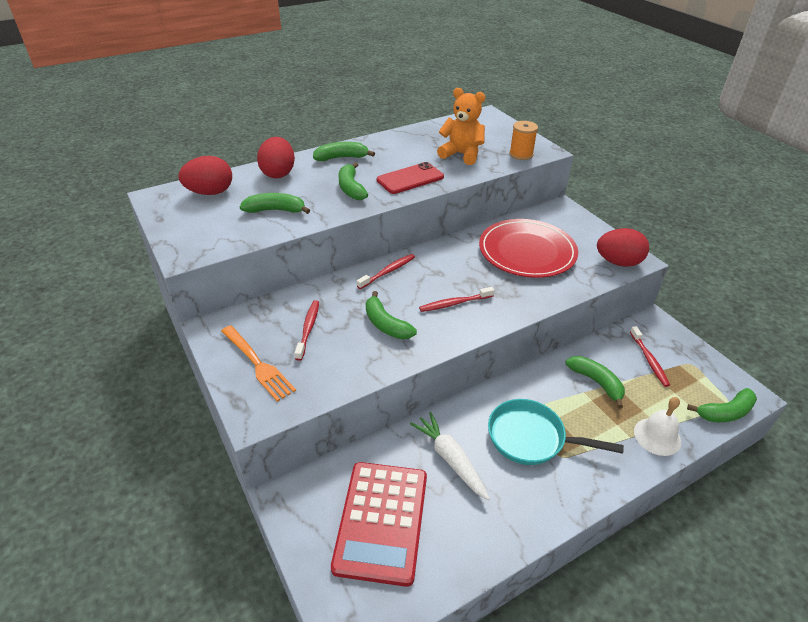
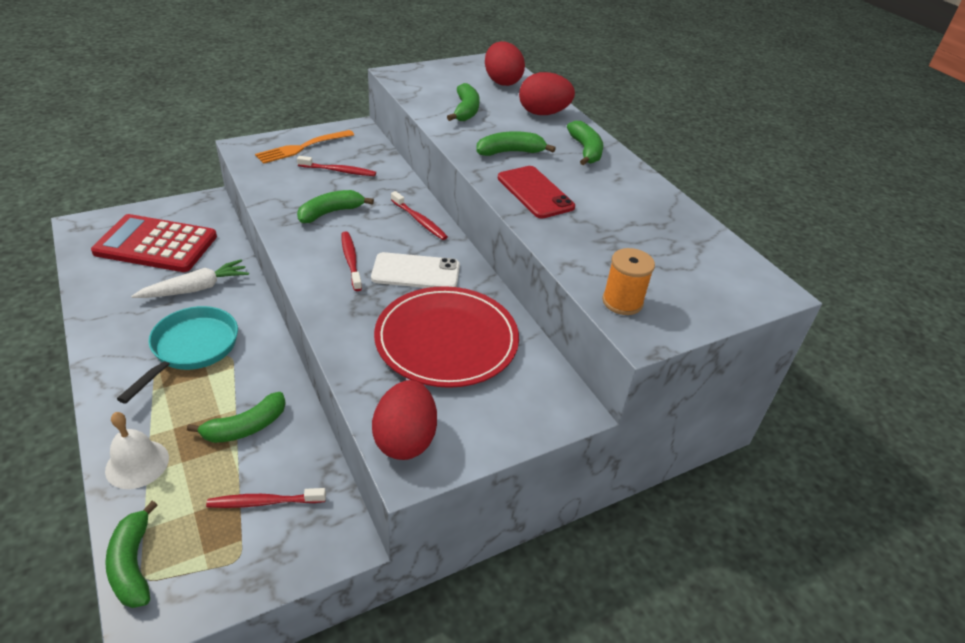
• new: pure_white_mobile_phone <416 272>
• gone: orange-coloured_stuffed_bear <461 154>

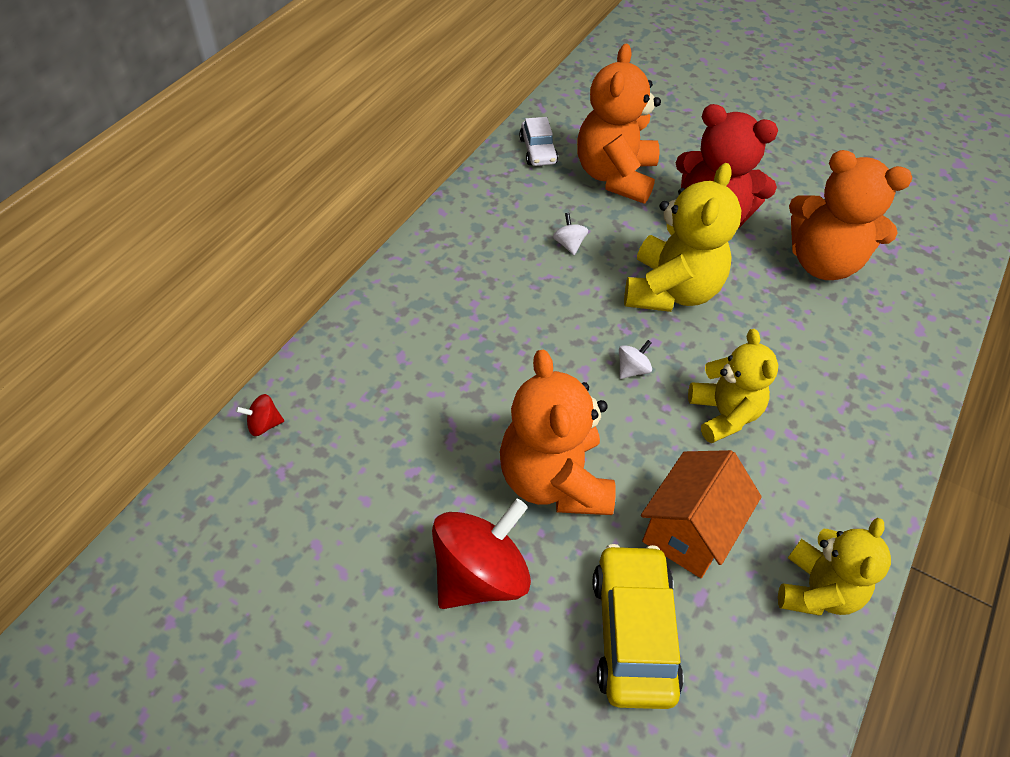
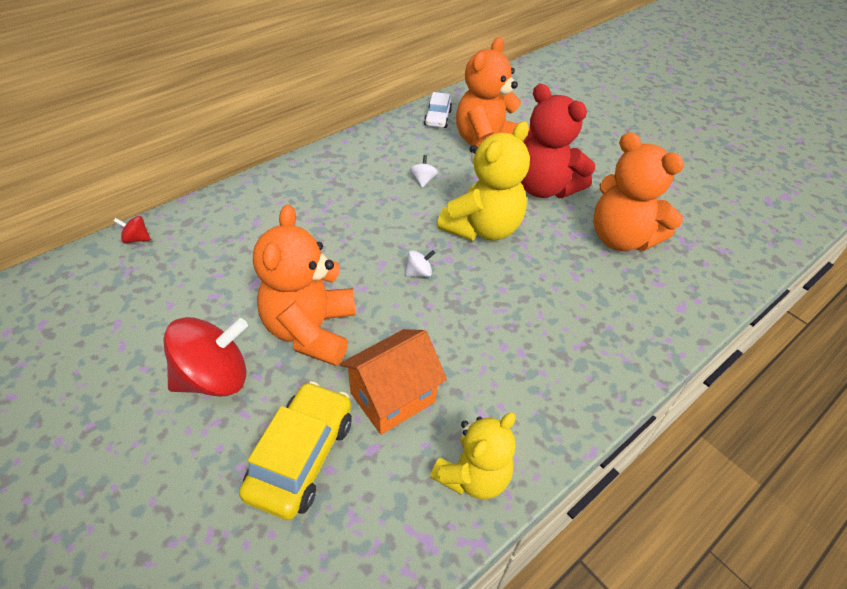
• gone: yellow_stuffed_bear <723 414>

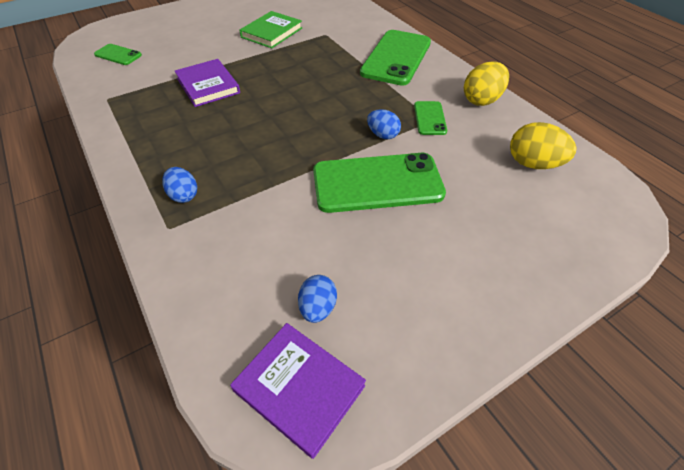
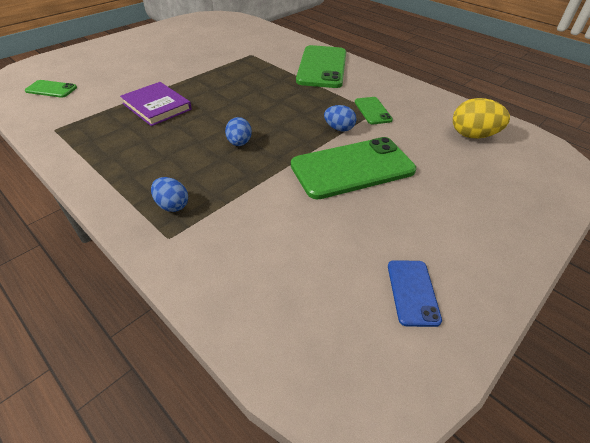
• shifted: blue_egg <318 308> to <239 143>
• new: blue_mobile_phone <412 292>
• gone: royal_purple_book <299 388>
• gone: emerald_book <271 33>
• gone: yellow_egg <481 100>

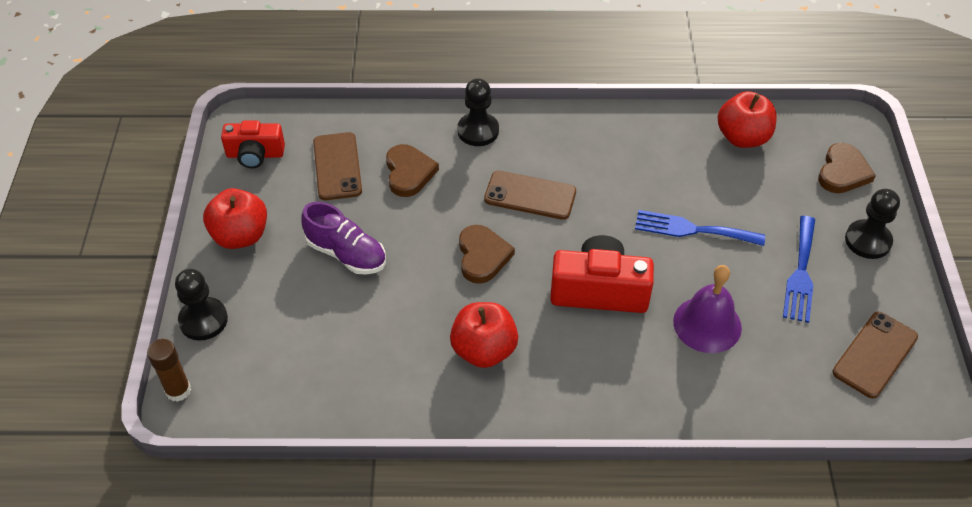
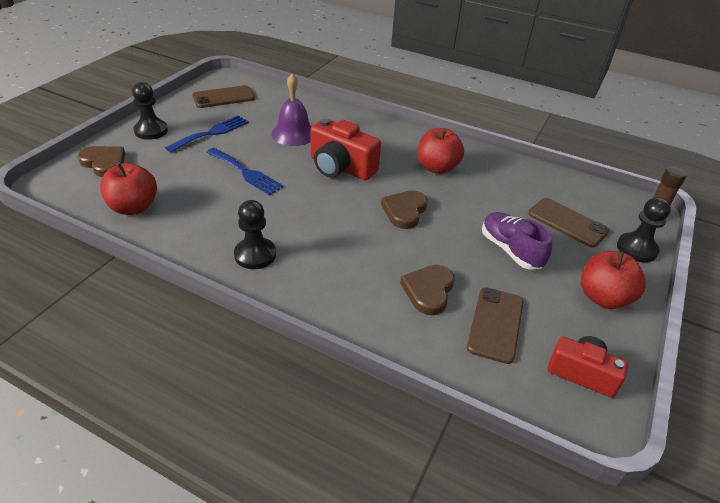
• rotated: brown_love_heart <843 172> = <104 163> 75 degrees clockwise
• shifted: ebony_chess_pawn <478 131> to <255 255>
• shifted: brown_mobile_phone <530 195> to <567 223>

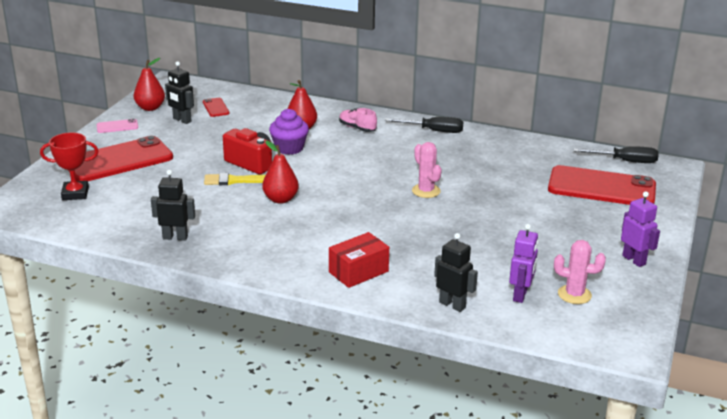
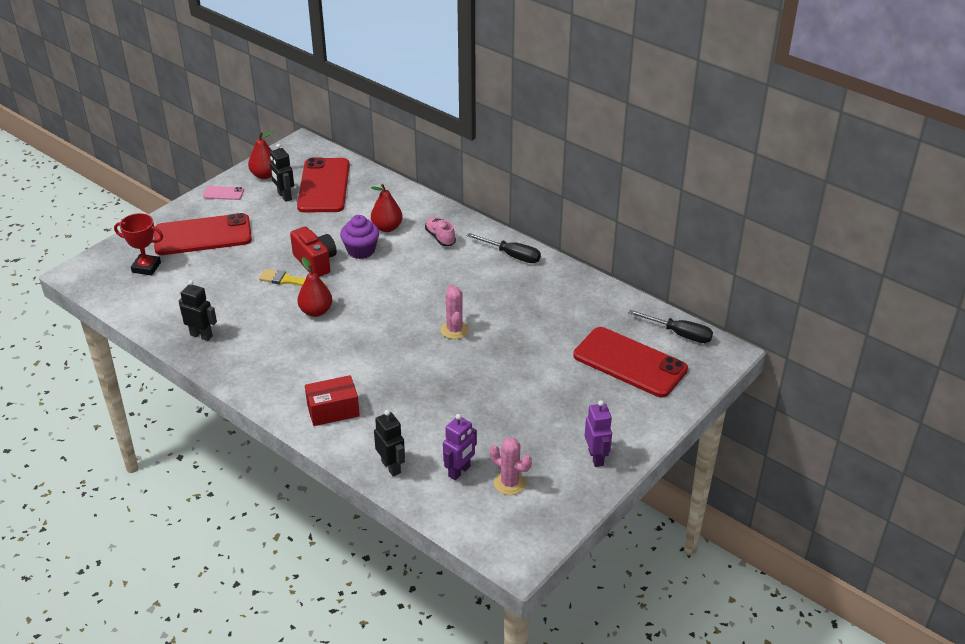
• scaled: red_mobile_phone <215 107> = <323 186> x2.35

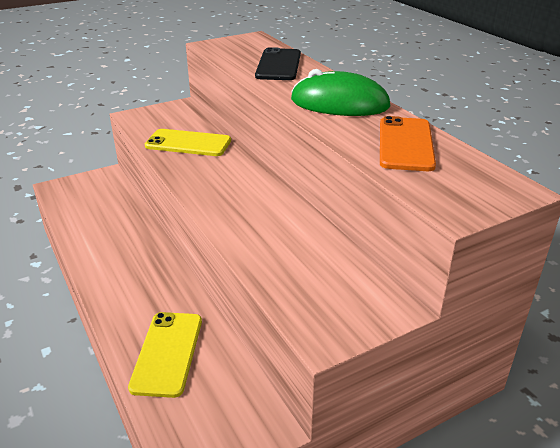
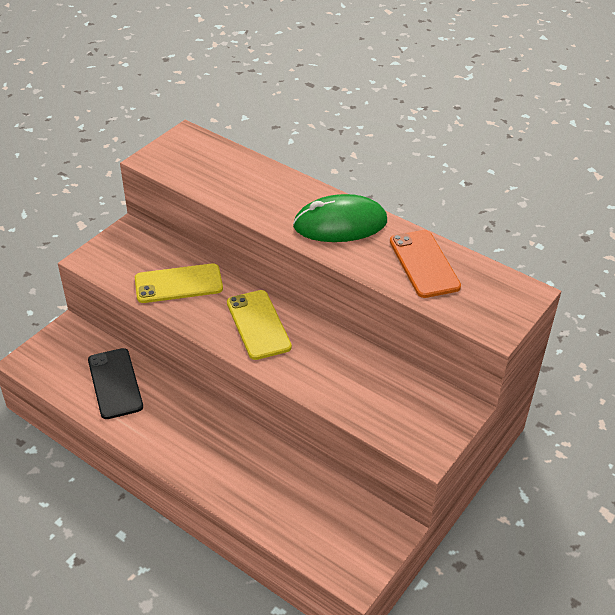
• shifted: ebony_mobile_phone <278 65> to <115 383>
• shifted: yellow_mobile_phone <167 353> to <258 325>

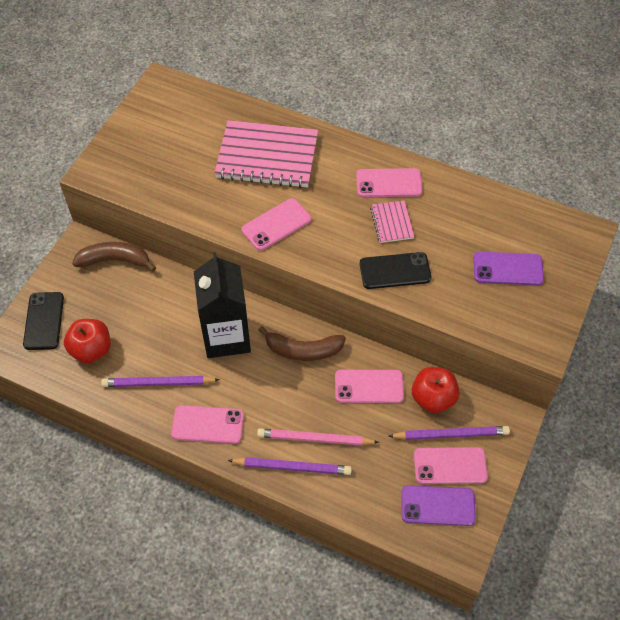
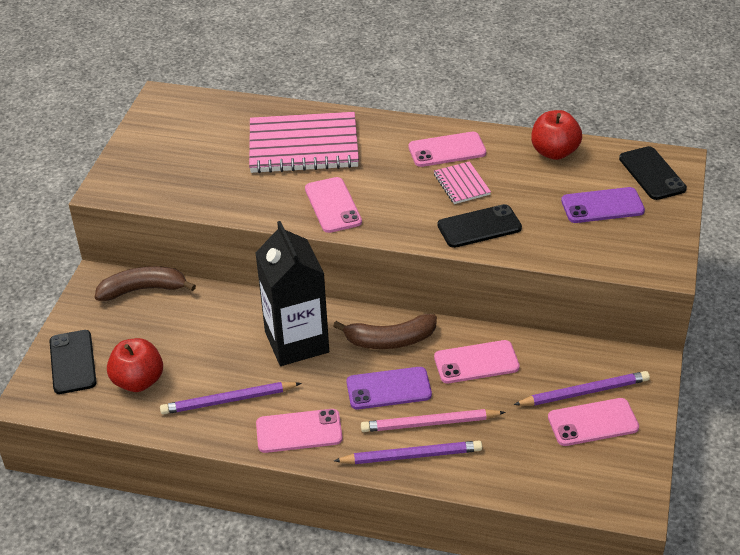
• rotated: rosy_mobile_phone <276 224> = <333 205> 60 degrees counterclockwise
• shifted: royal_purple_mobile_phone <438 505> to <388 388>
• shifted: red_toy_apple <433 398> to <554 152>
• new: ebony_mobile_phone <652 174>

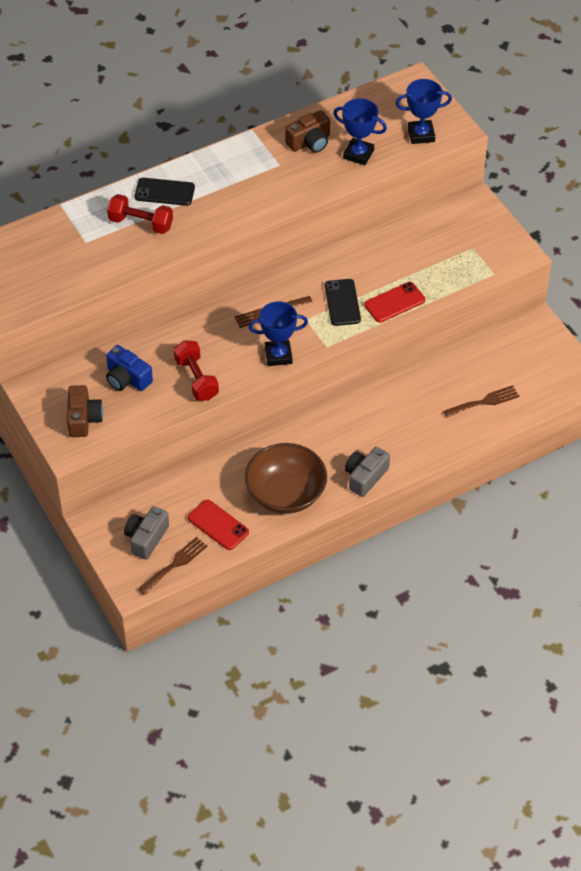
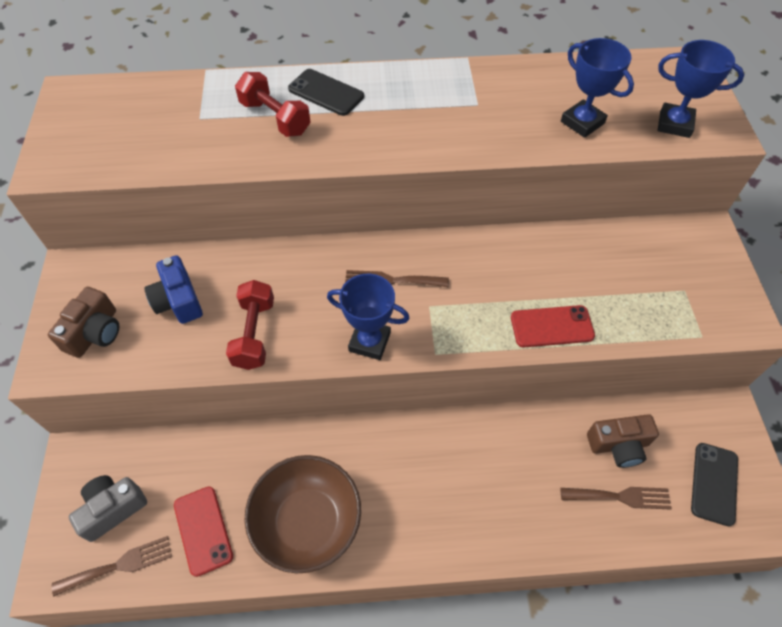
• shifted: brown_compact_camera <309 142> to <618 445>
• shifted: ebony_mobile_phone <342 302> to <714 483>
• gone: ash-grey_compact_camera <365 477>

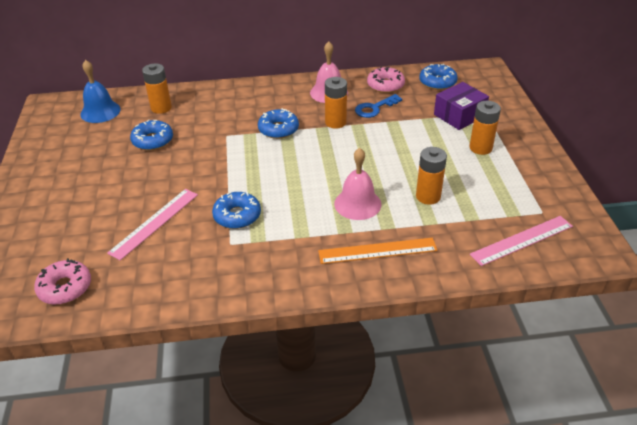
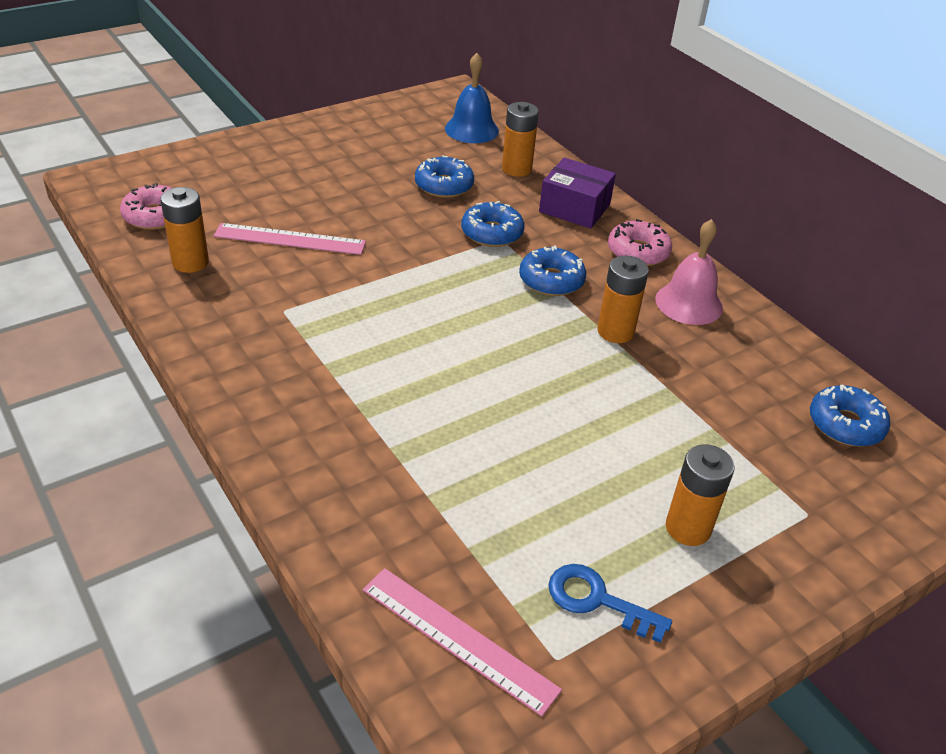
• shifted: orange-coloured_battery <428 196> to <190 262>
• shifted: blue_glazed_donut <237 216> to <492 233>
• shifted: royal_purple_package <459 115> to <574 208>
• shifted: blue_key <374 108> to <597 600>
• shifted: rosy_glazed_donut <385 85> to <638 252>
• gone: orange-coloured_straightedge <377 251>
• gone: rosy_bell <357 204>

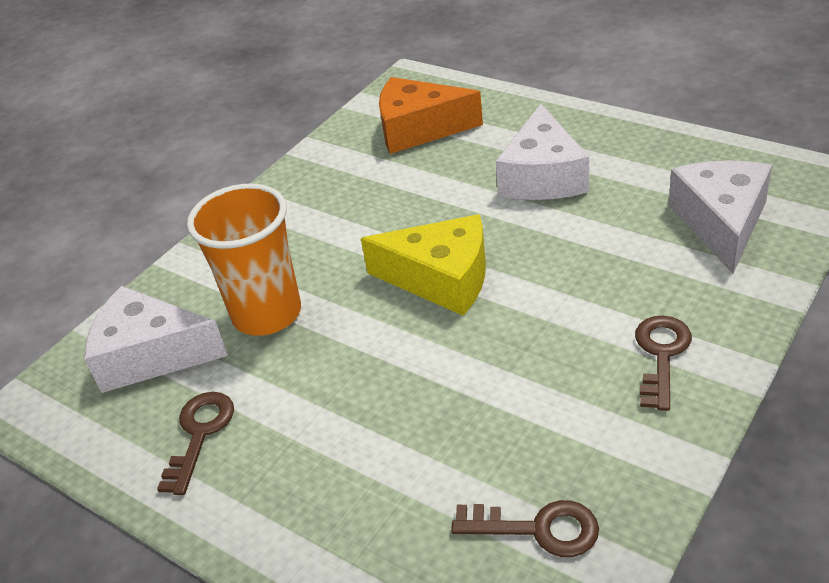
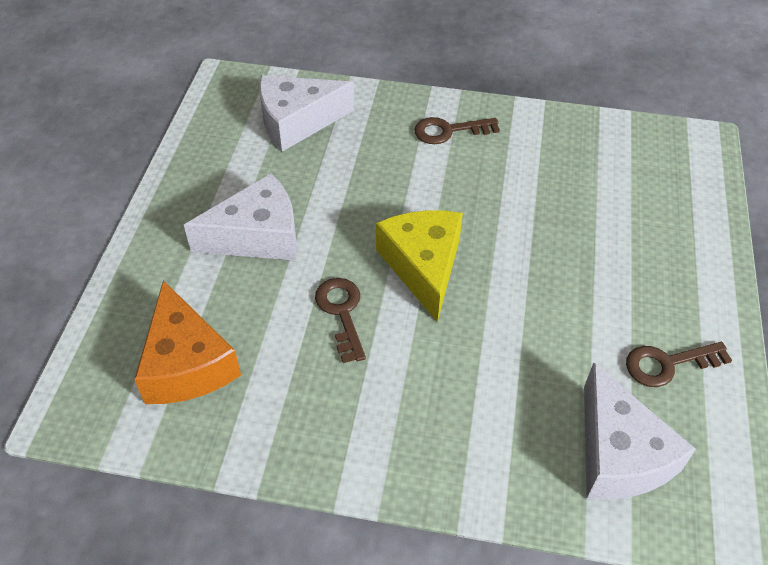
• shifted: brown_key <538 529> to <341 313>
• gone: orange-coloured_beaker <267 314>

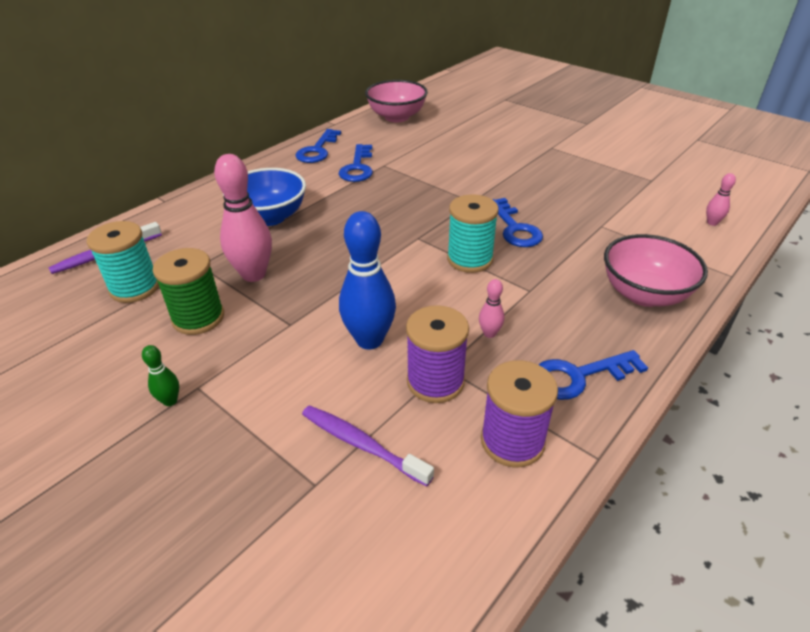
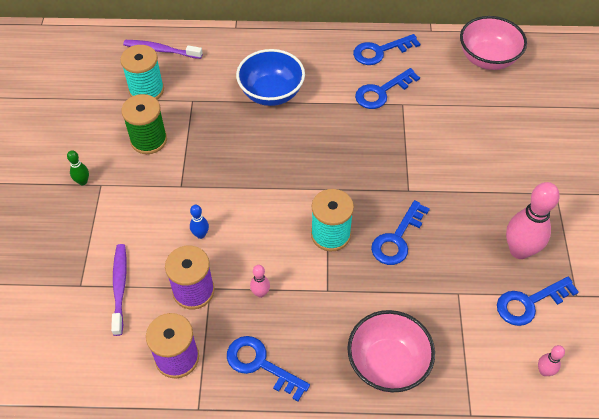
• scaled: blue_skittle <369 340> = <200 234> x0.46
• new: blue_key <529 303>
• shifted: rosy_skittle <253 274> to <519 250>

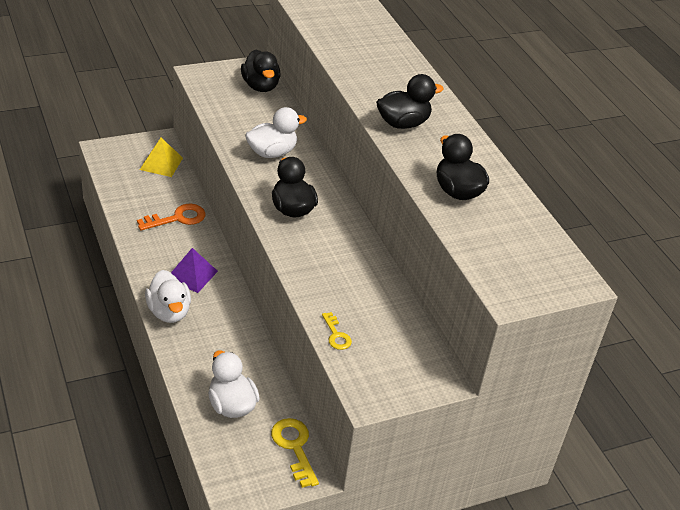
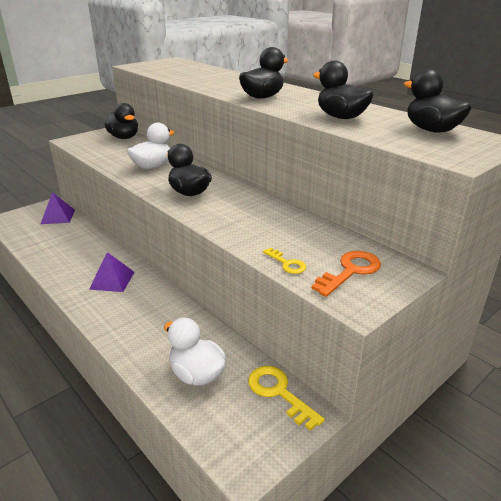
• repainted: yellow_pyramid_shape <161 163> to royal_purple_pyramid_shape <58 216>
• shifted: orange-coloured_key <177 218> to <350 271>
• new: ebony_toy_duck <431 130>
• gone: pure_white_toy_duck <169 312>

